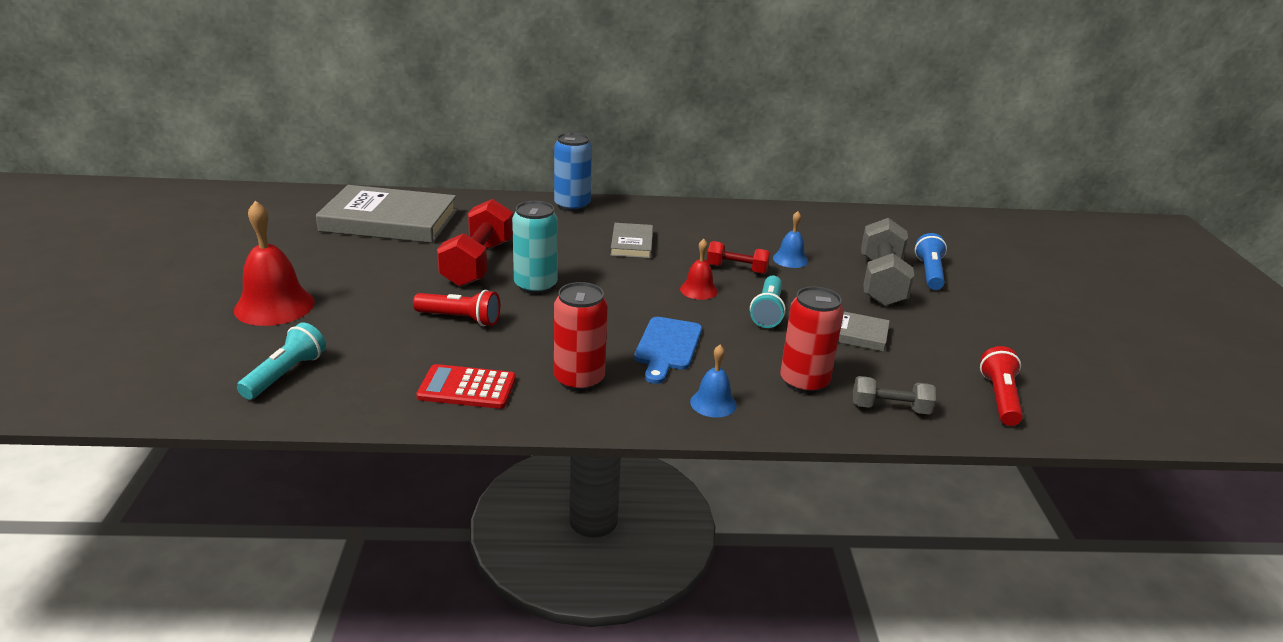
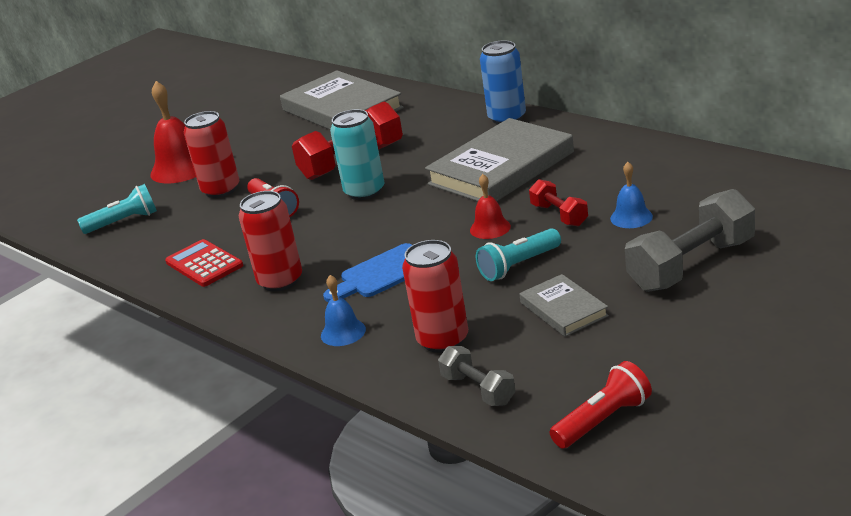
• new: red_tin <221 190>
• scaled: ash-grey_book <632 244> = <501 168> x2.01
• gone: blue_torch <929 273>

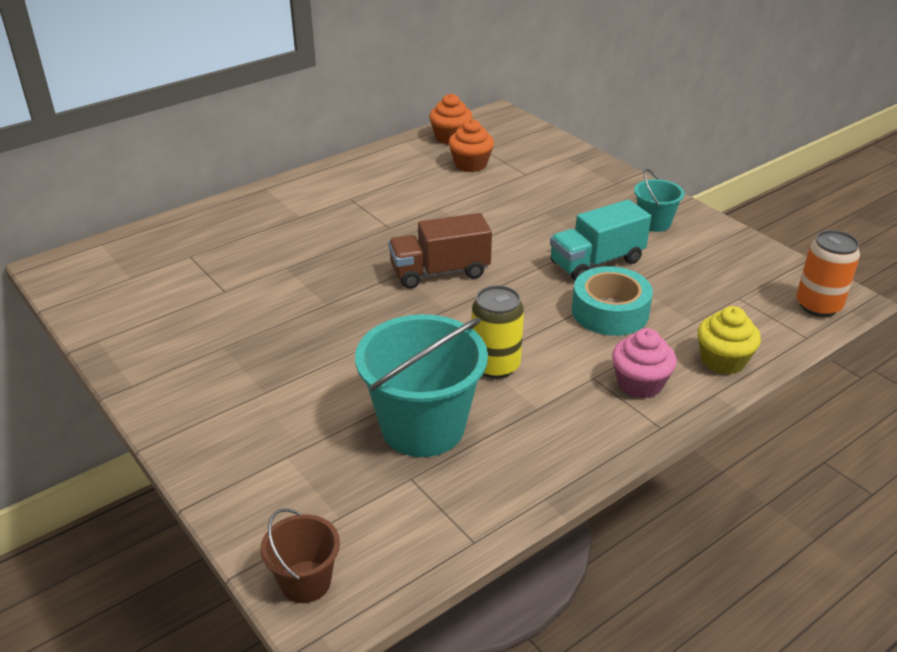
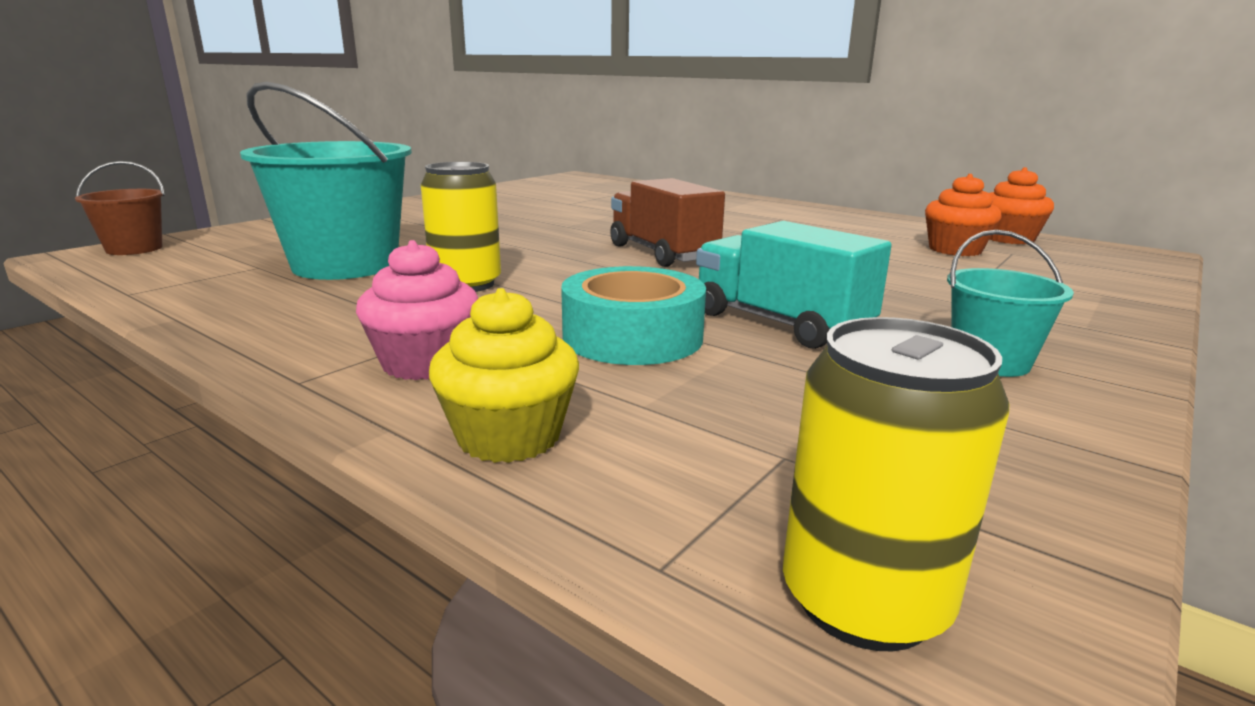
• repainted: orange-coloured_tin <818 305> to yellow_tin <864 601>

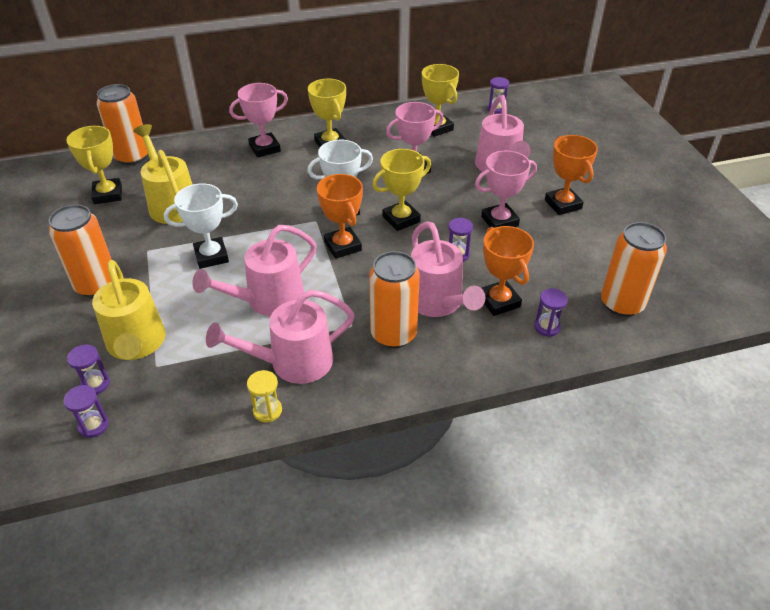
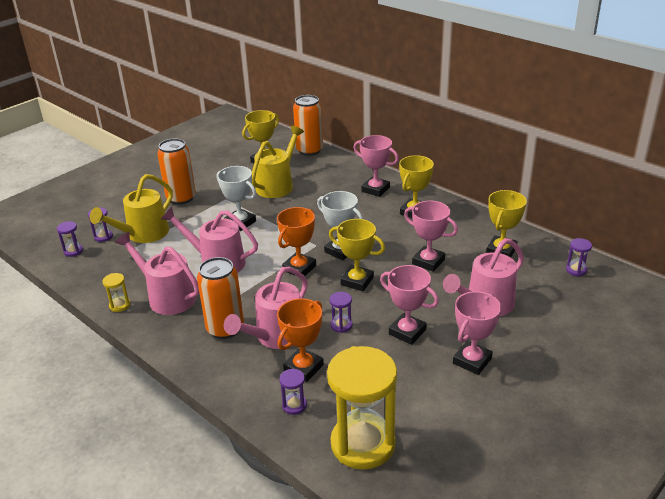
• swapped: orange-coloured_tin <622 304> to yellow_sandglass <363 444>
• repainted: orange-coloured_award_cup <563 204> to rosy_award_cup <472 361>

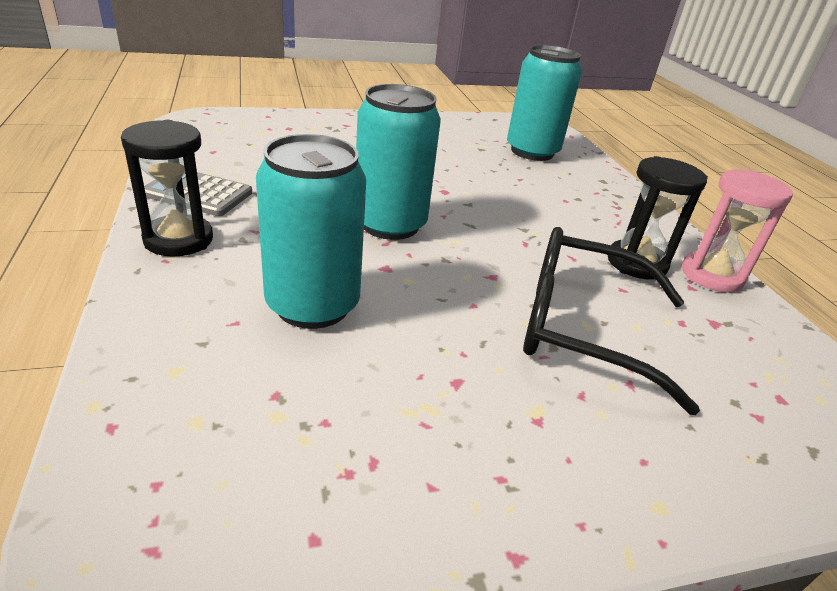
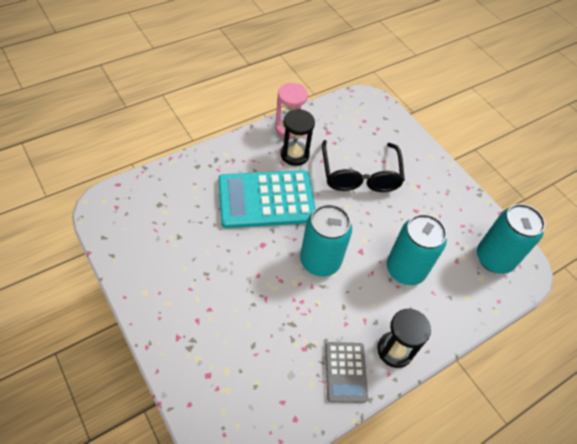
• new: aqua_calculator <266 200>
• shifted: aqua_tin <532 152> to <494 259>

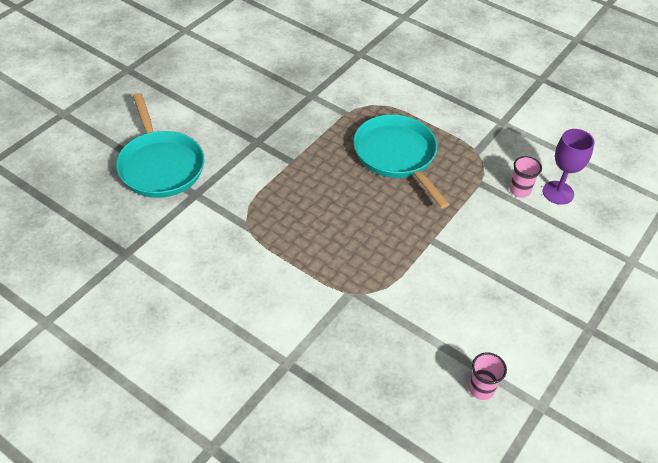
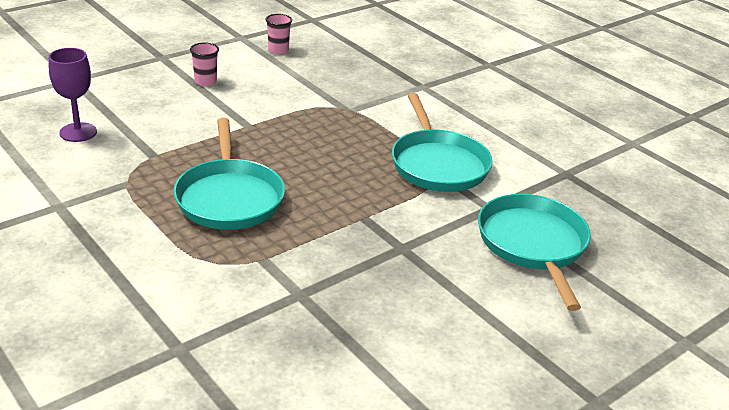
• shifted: rosy_beaker <520 190> to <205 81>
• new: aqua_frying_pan <438 164>

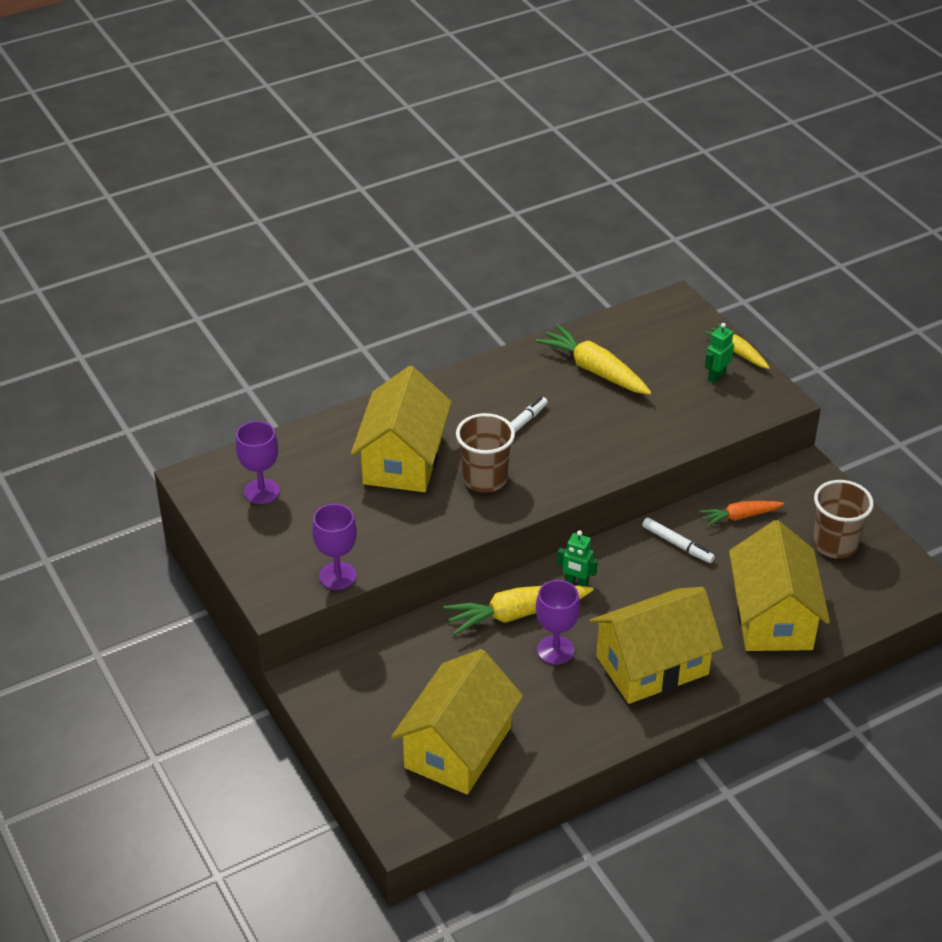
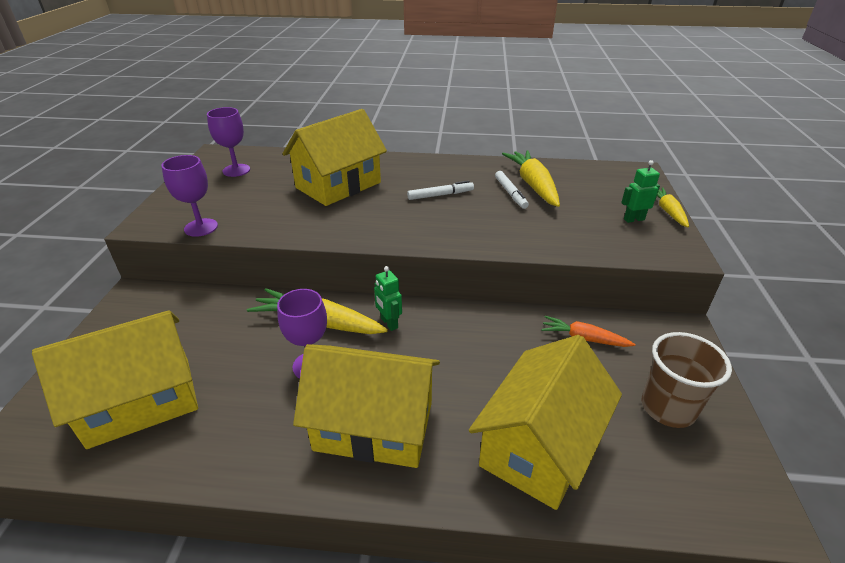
• shifted: pure_white_marker_pen <677 544> to <510 193>
• gone: brown_beaker <485 479>

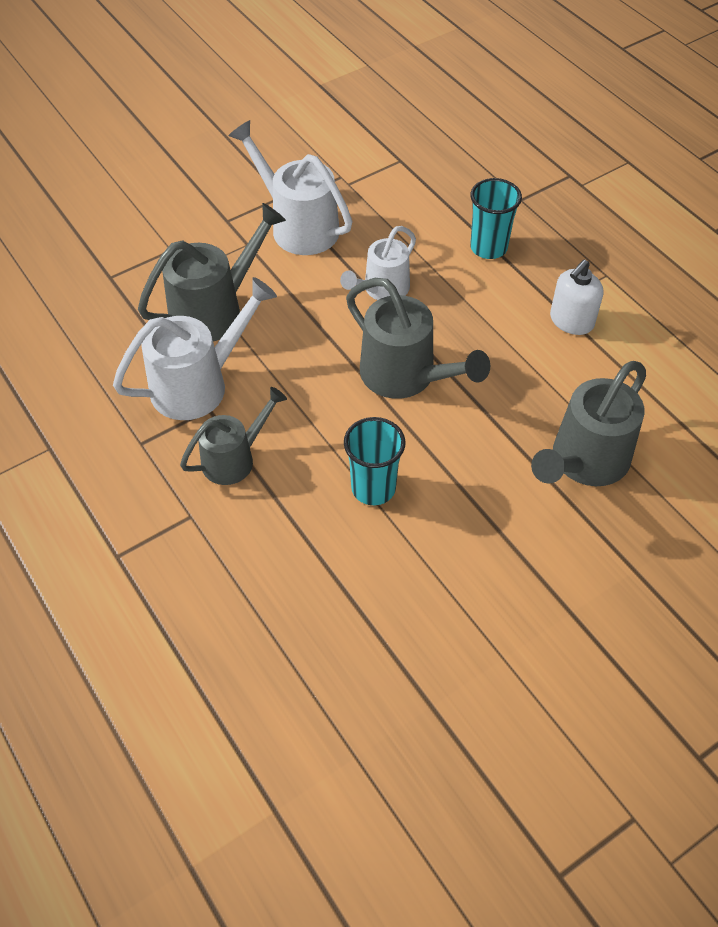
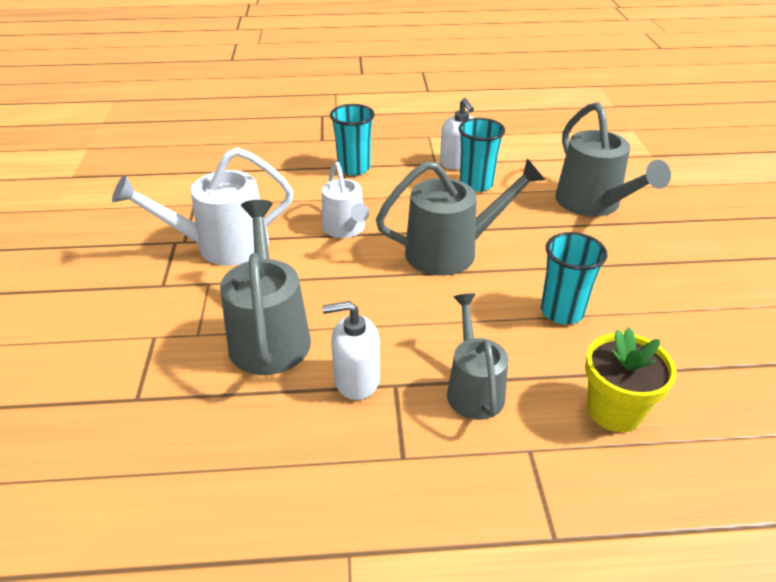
• swapped: pure_white_sprinkling_can <199 384> to pure_white_soap_dispenser <356 380>
• new: aqua_beaker <476 184>
• new: yellow_potted_plant <614 410>

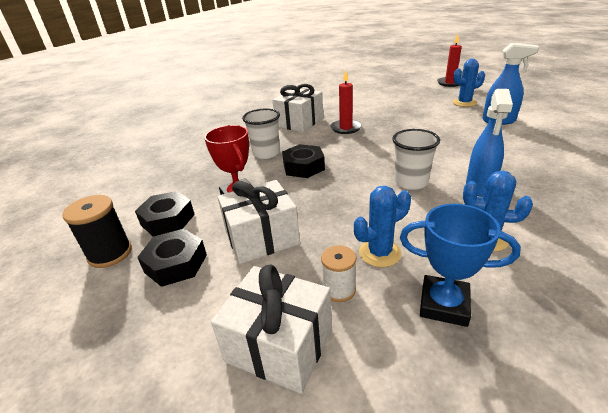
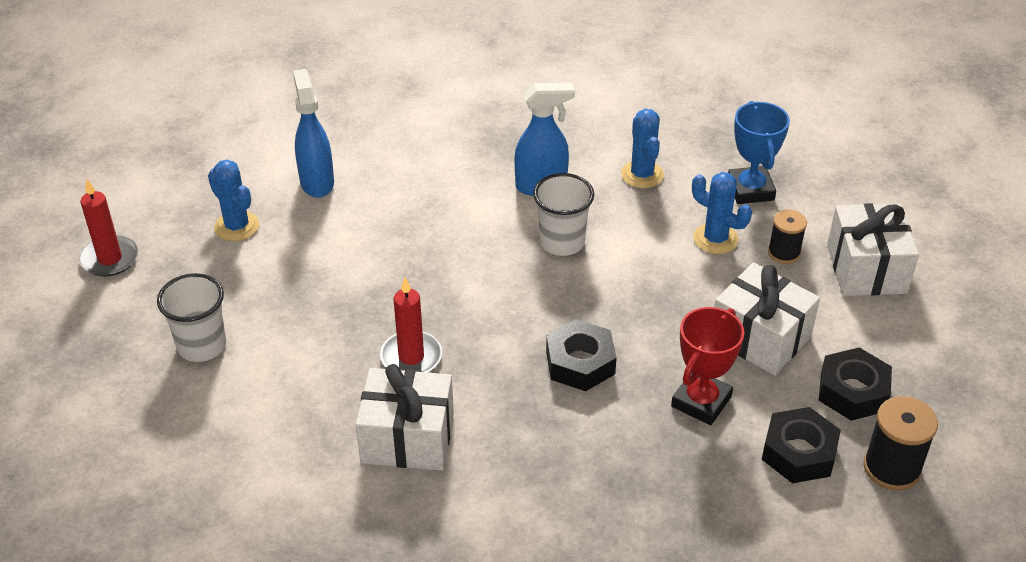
• shifted: pure_white_beaker <266 153> to <202 346>
• repainted: pure_white_bobbin <339 289> to ebony_bobbin <784 253>

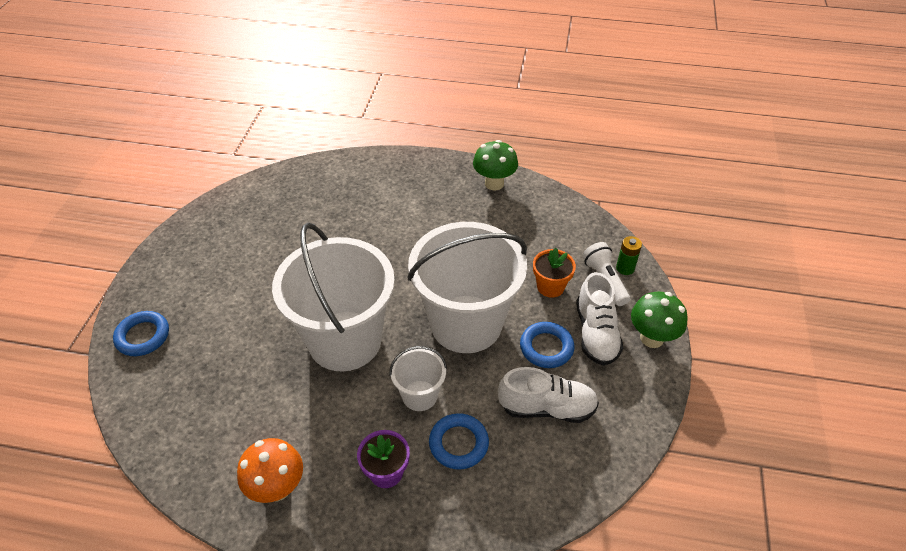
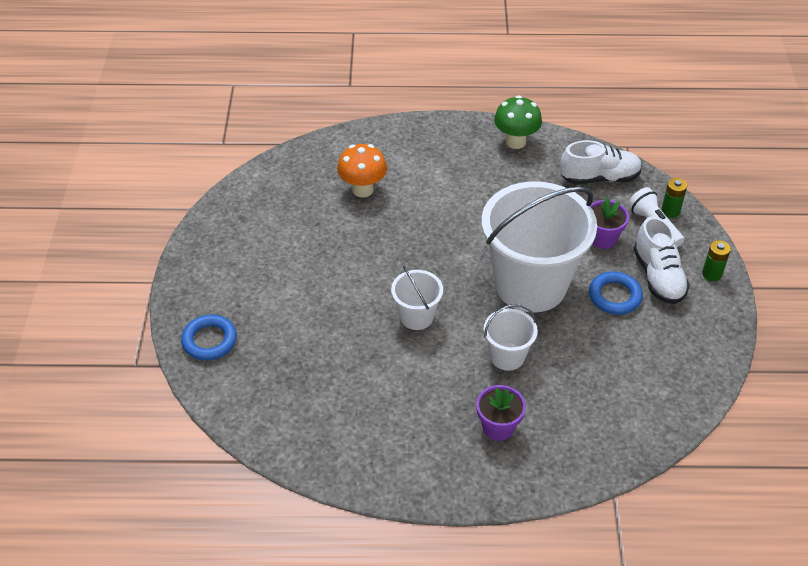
• shifted: orange-coloured_fungus <277 488> to <362 189>
• scaled: pure_white_pail <345 340> = <416 317> x0.46
• shifted: pure_white_sneaker <547 408> to <599 178>
• repainted: orange-coloured_potted_plant <550 287> to royal_purple_potted_plant <602 238>
• swapped: emerald_fungus <652 338> to emerald_battery <711 274>
• gone: blue_torus <458 443>

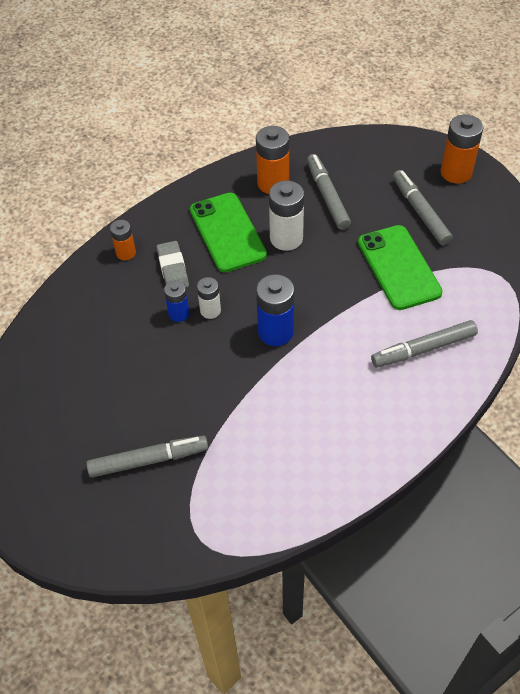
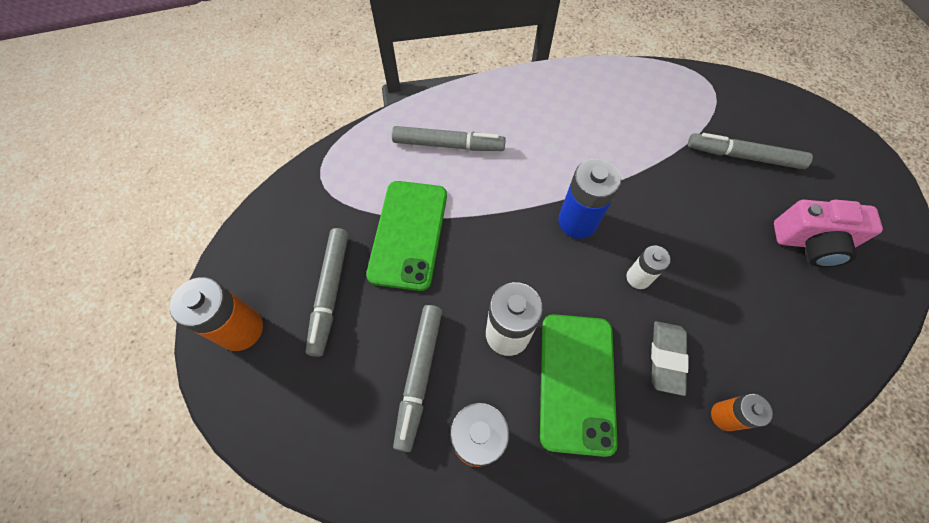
• new: rosy_compact_camera <810 243>
• gone: blue_battery <179 313>

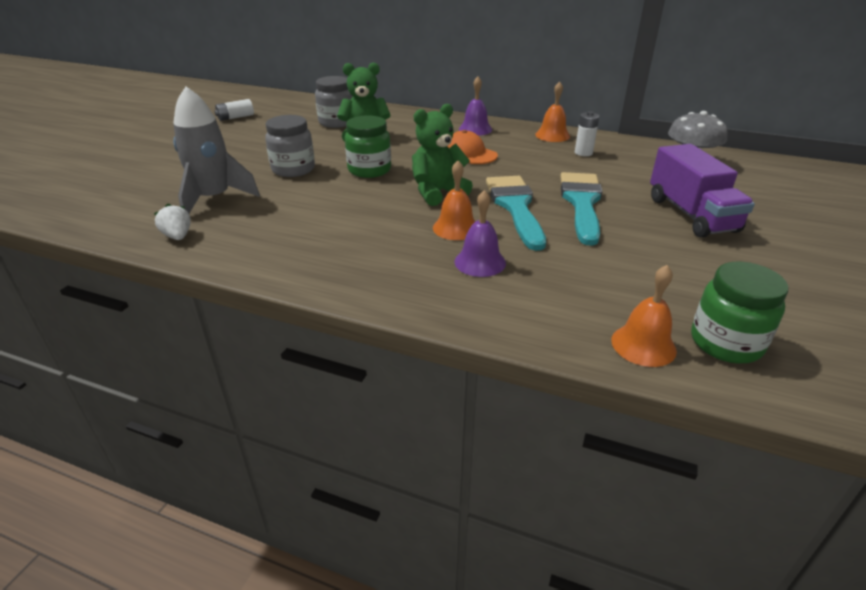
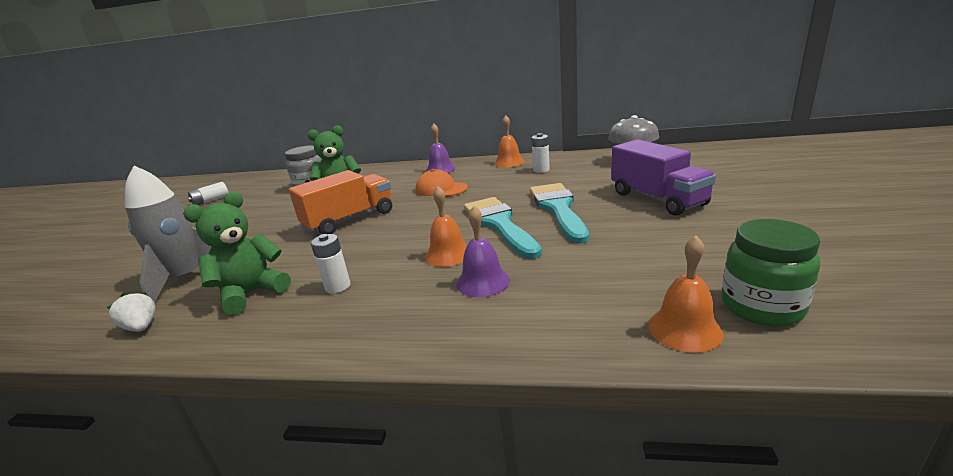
• shifted: emerald_stuffed_bear <437 192> to <251 293>
• swapped: emerald_jam_jar <369 170> to orange-coloured_toy_truck <350 220>
• new: pure_white_battery <338 286>
• gone: ash-grey_jam_jar <293 169>

